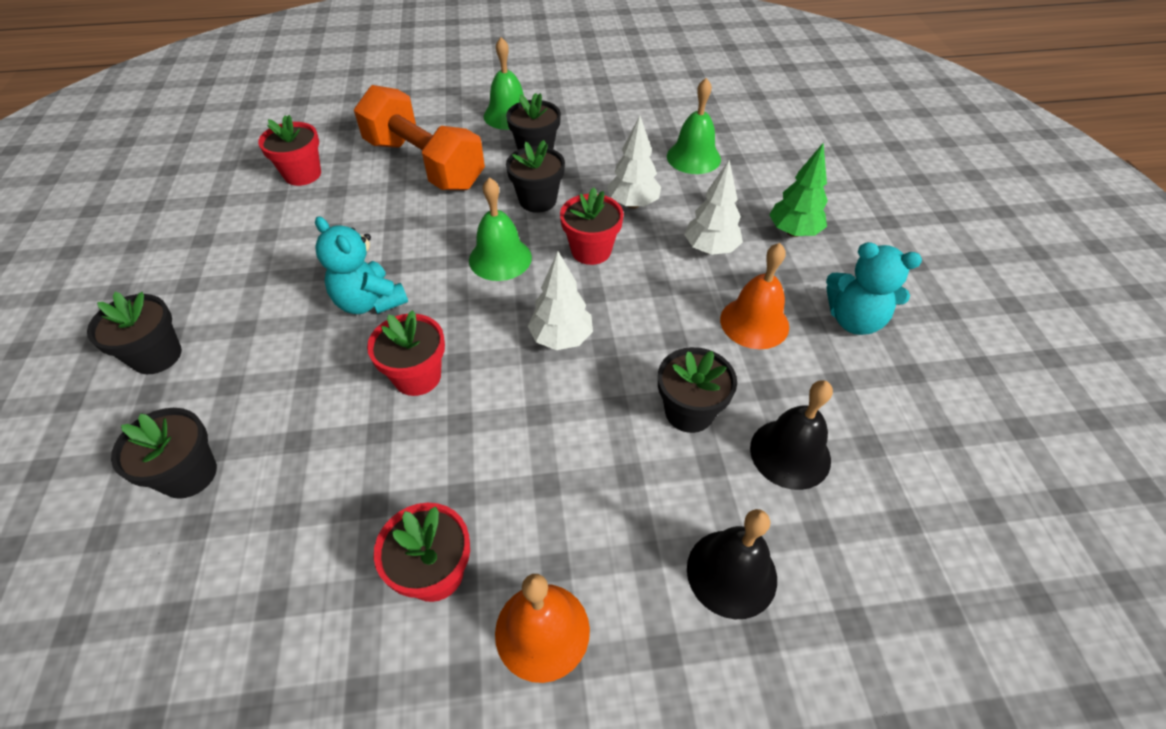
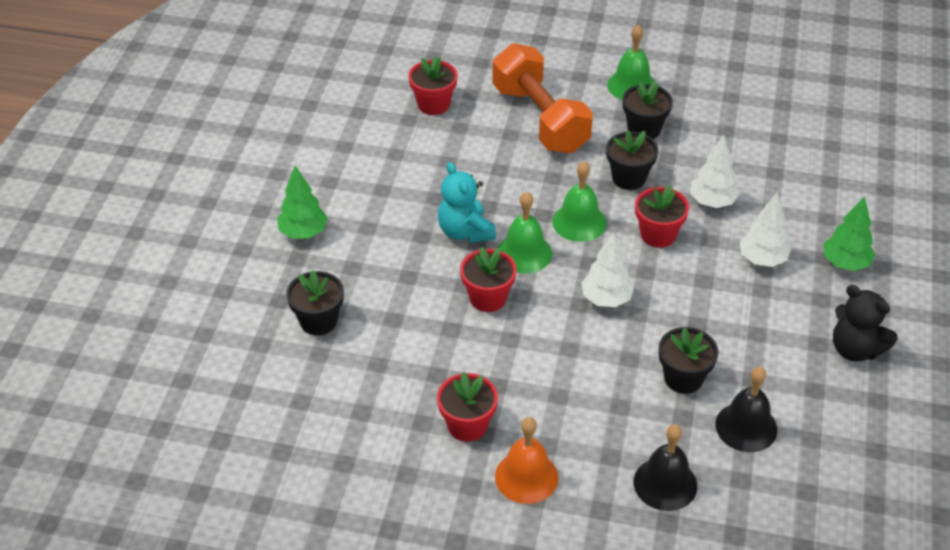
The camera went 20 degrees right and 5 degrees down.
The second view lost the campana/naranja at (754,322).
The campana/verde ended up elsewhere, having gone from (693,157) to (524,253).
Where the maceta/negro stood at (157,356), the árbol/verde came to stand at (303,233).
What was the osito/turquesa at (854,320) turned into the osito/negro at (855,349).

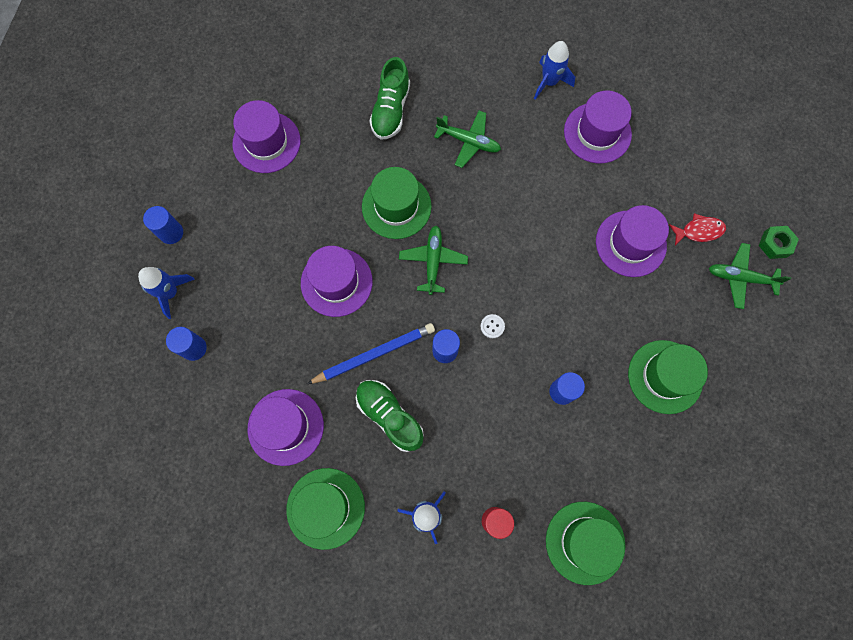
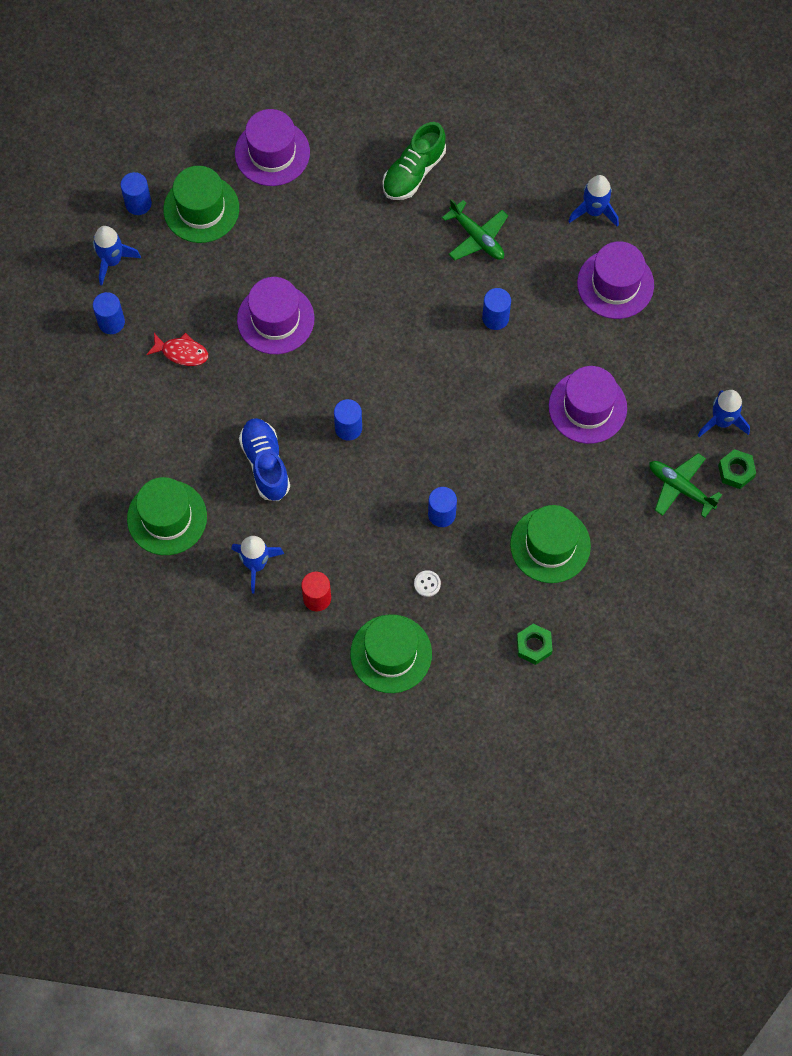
The camera went 25 degrees right and 5 degrees down.
The second view lost the sombrero/morado at (285,427).
The second view lost the lápiz/azul at (374,354).
The second view lost the avión/verde at (433,261).
The second view gained the cilindro/azul at (495,318).
The second view gained the tuerca/verde at (534,646).
The second view gained the cohete/azul at (722,421).
The sombrero/verde ended up elsewhere, having gone from (396,206) to (201,209).
The botón/blanco ended up elsewhere, having gone from (492,326) to (427,584).
The pez/rojo ended up elsewhere, having gone from (699,231) to (181,352).
What was the zapato/verde at (389,416) turned into the zapato/azul at (265,464).

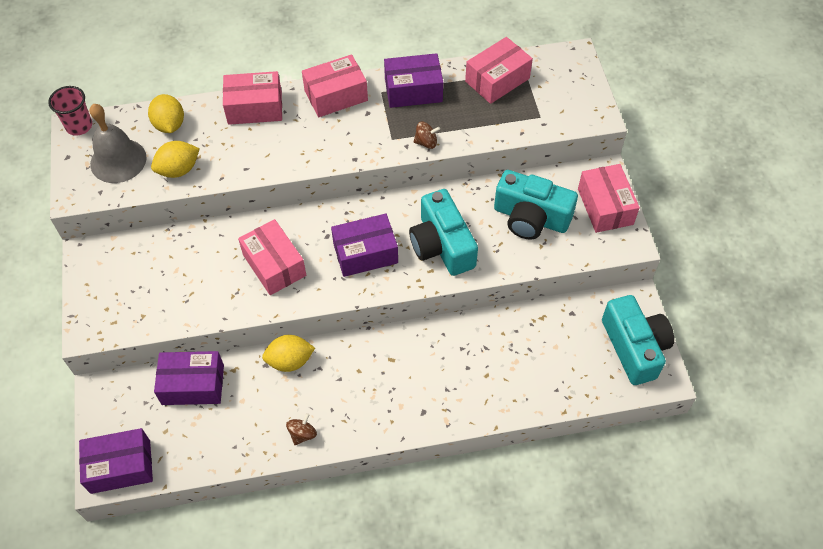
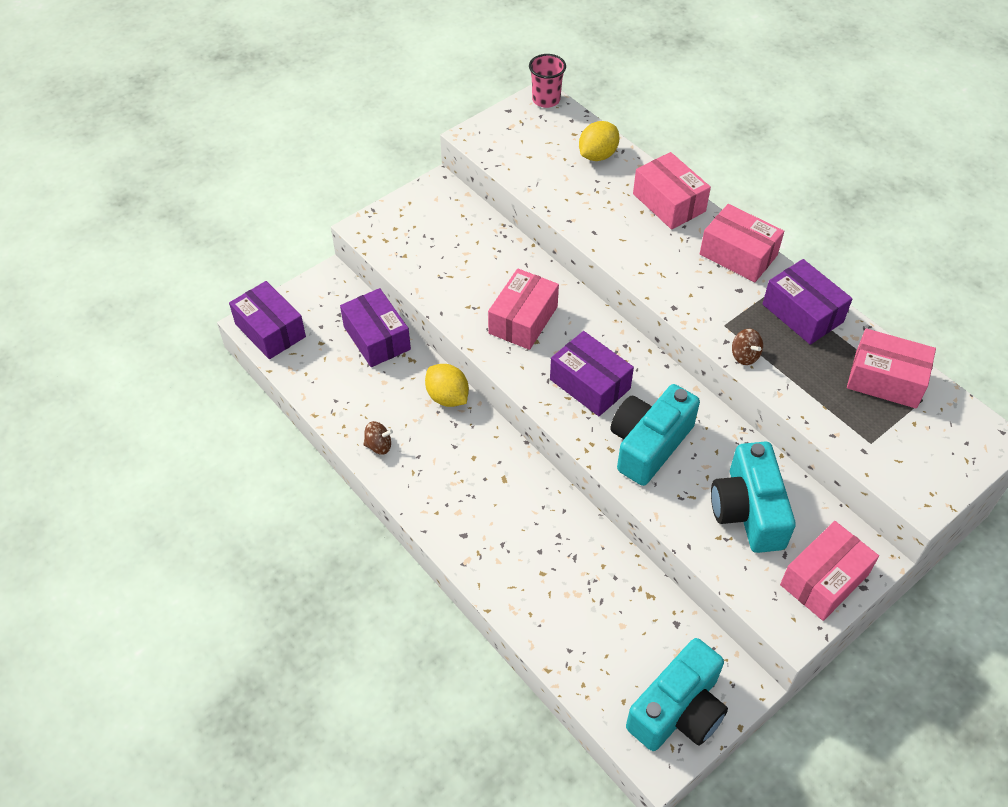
The camera went 60 degrees right and 5 degrees down.
The second view lost the campana/gris at (118,160).
The second view lost the limón/amarillo at (179,170).

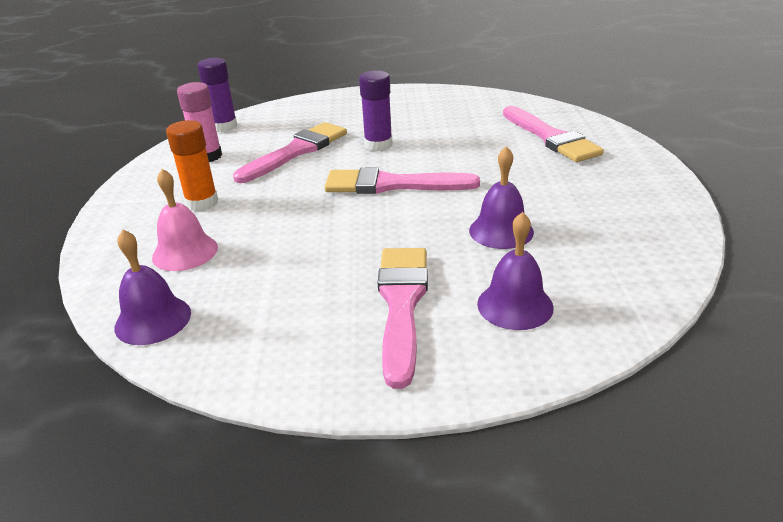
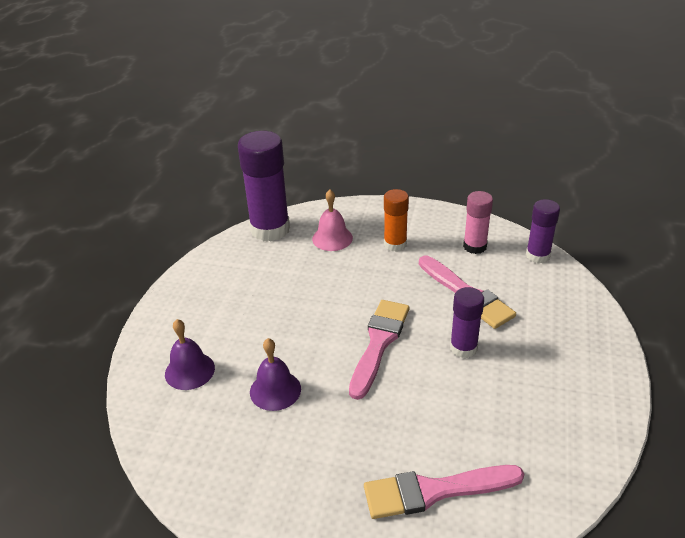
The camera went 105 degrees right and 5 degrees up.
The second view lost the pincel/rosa at (401,304).
Where the campana/morado stood at (153,320), the barra de pegamento/morado came to stand at (270,229).

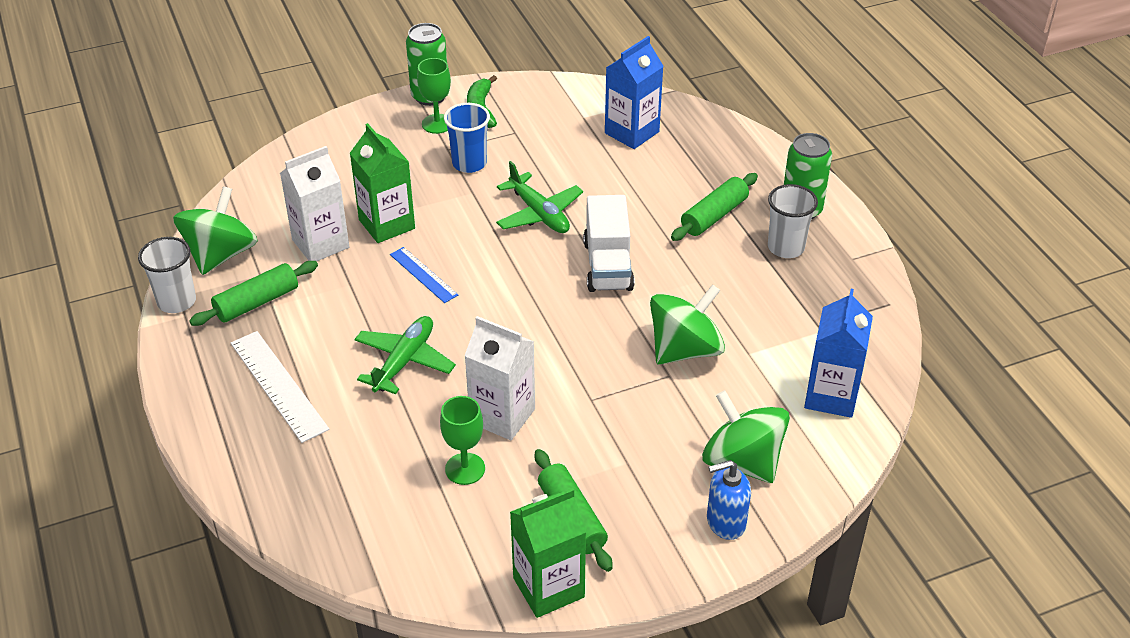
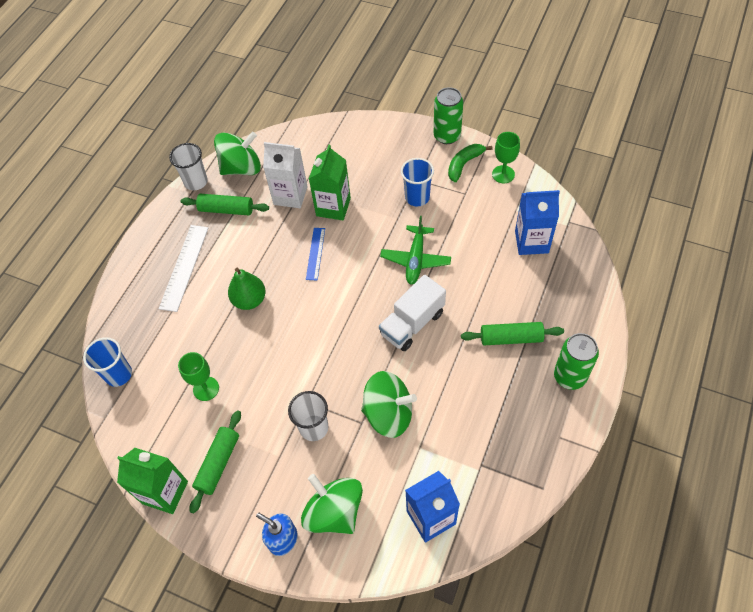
The camera went 50 degrees right and 15 degrees up.
The second view lost the cartón de leche/blanco at (502,416).
The second view gained the vaso/azul at (118,374).
The copa/verde ended up elsewhere, having gone from (437,124) to (503,174).
The vaso/blanco ended up elsewhere, having gone from (786,247) to (314,428).
Where the avión/verde stood at (404,361), the pera/verde came to stand at (249,300).
The peonza/verde at (742,461) ended up facing another way, 45 degrees counterclockwise from before.

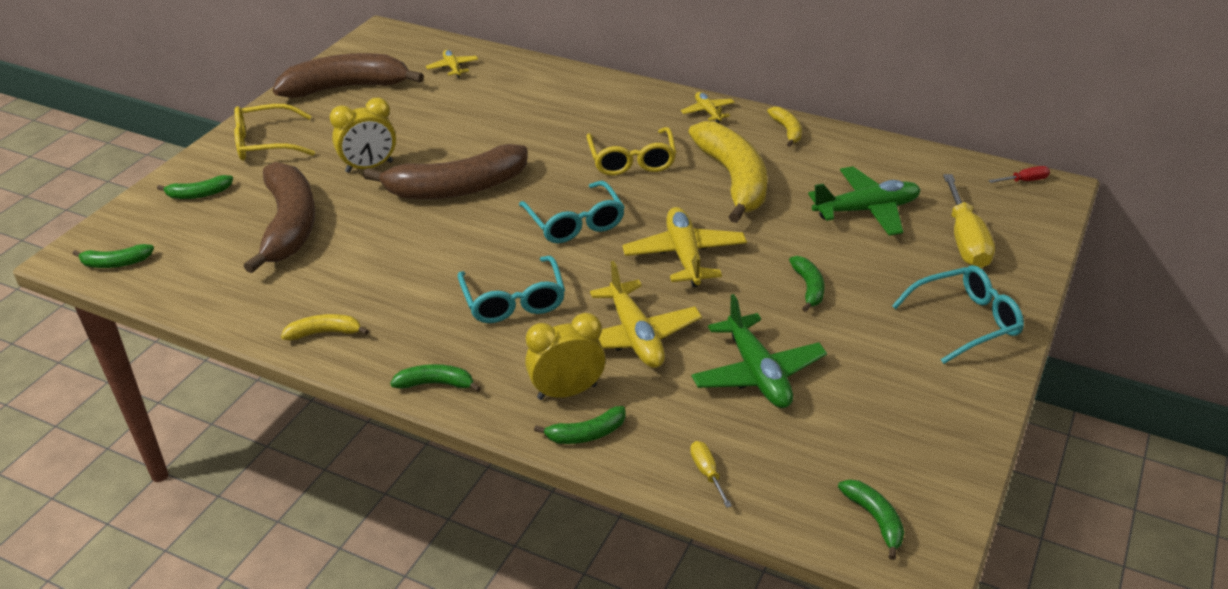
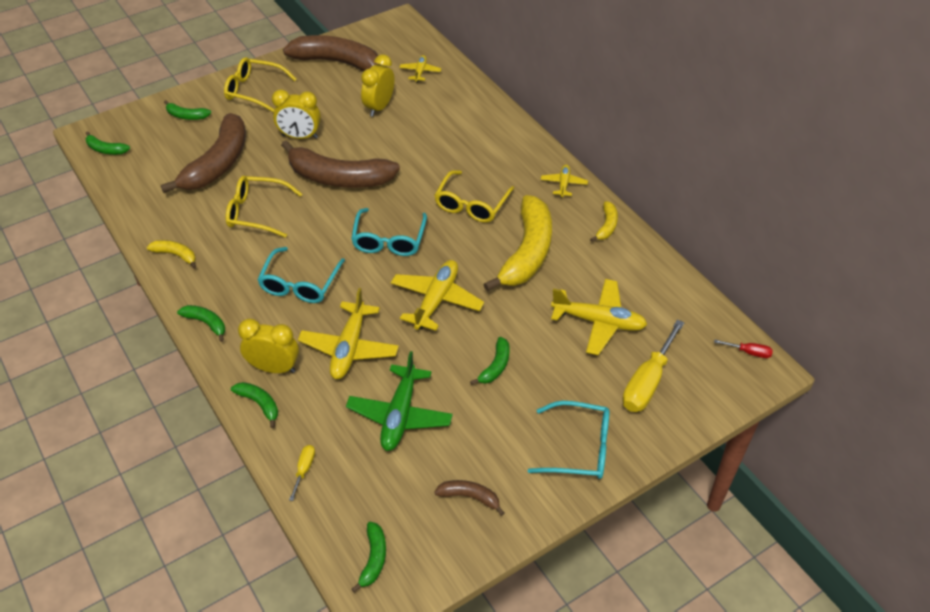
The camera went 30 degrees right and 10 degrees up.
The second view gained the gafas/amarillo at (257,212).
The second view gained the despertador/amarillo at (379,107).
The second view gained the plátano/marrón at (470,497).
What was the avión/verde at (866,210) turned into the avión/amarillo at (599,322).
The plátano/verde at (586,434) ended up facing another way, 150 degrees counterclockwise from before.

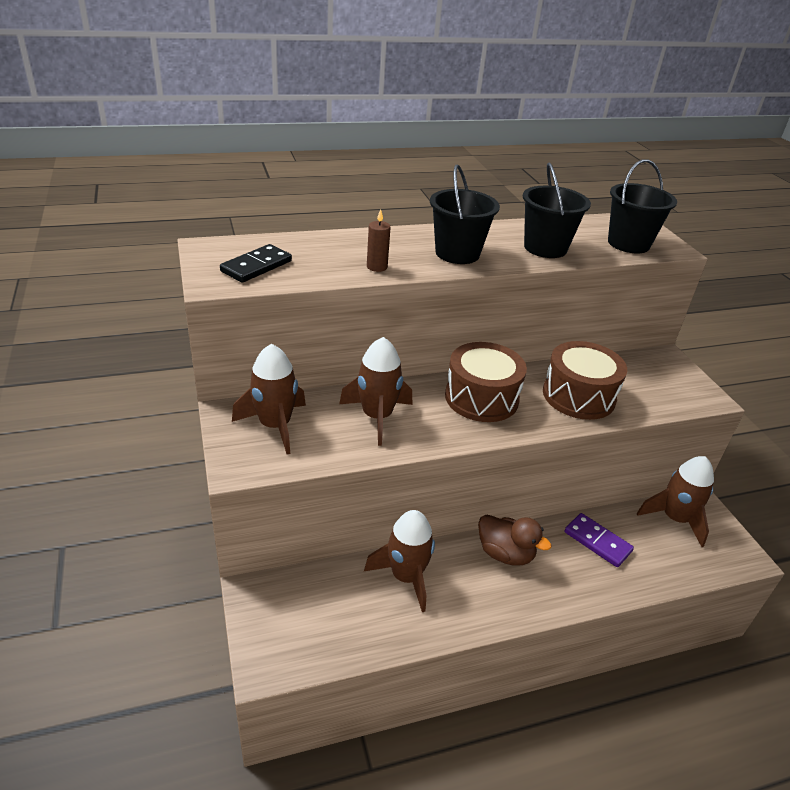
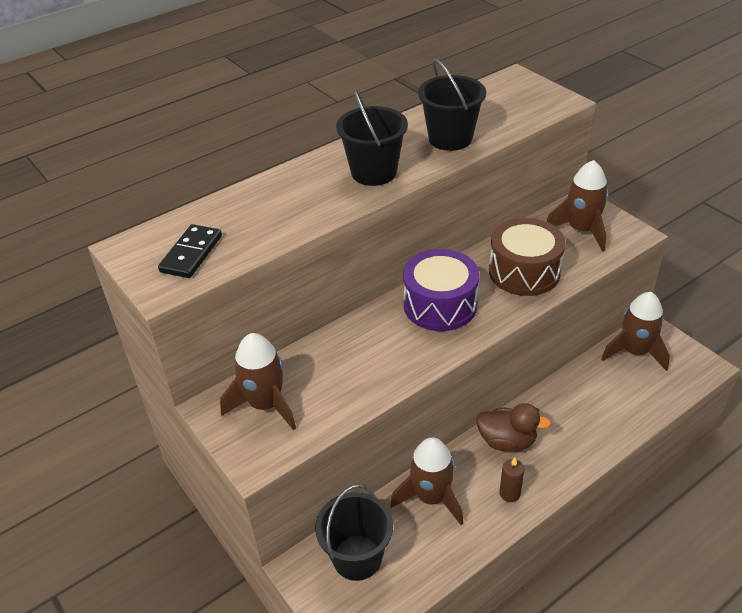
The camera went 15 degrees left and 5 degrees up.
The second view lost the ficha de dominó/morado at (597,542).
The cohete/marrón ended up elsewhere, having gone from (377,417) to (581,230).
The vela/marrón ended up elsewhere, having gone from (377,267) to (509,493).
The balde/negro ended up elsewhere, having gone from (628,243) to (357,557).
What was the tambor/marrón at (481,398) turned into the tambor/morado at (440,305).

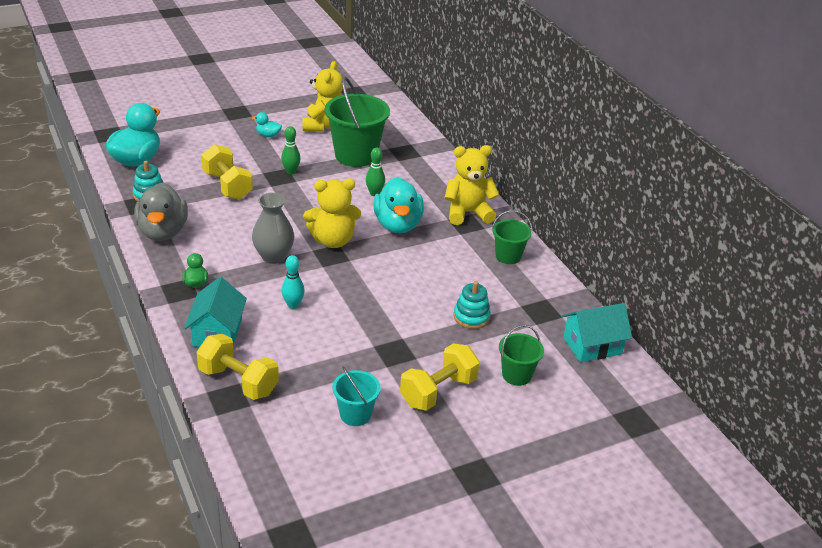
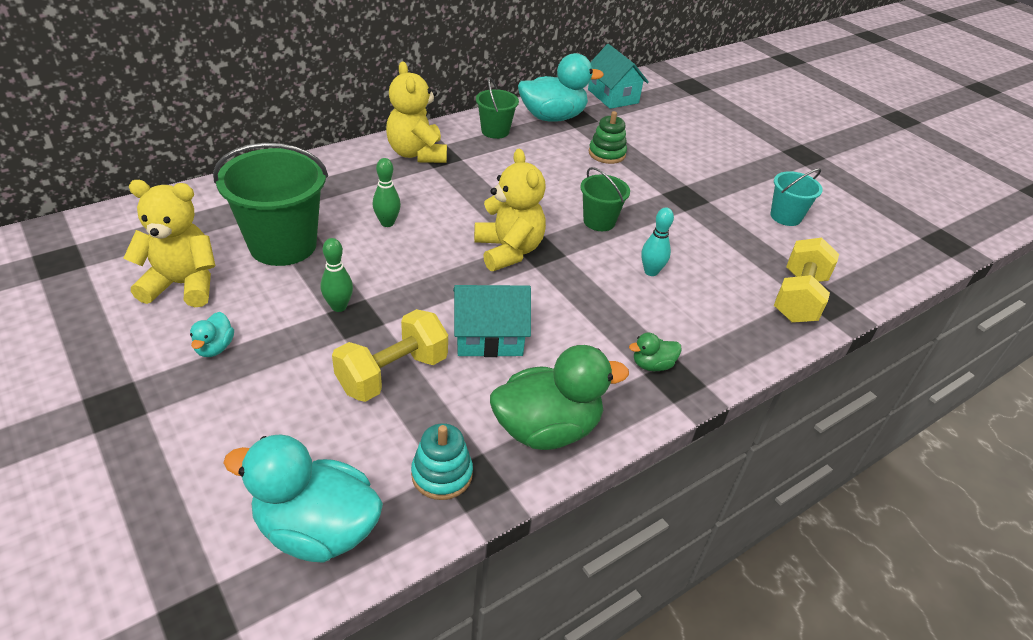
The camera went 100 degrees left and 5 degrees up.
The second view lost the florero/gris at (273,256).
The second view lost the mancuerna/amarillo at (438,391).
The casa/turquesa ended up elsewhere, having gone from (217,332) to (489,337).
The pato/turquesa ended up elsewhere, having gone from (397,225) to (552,117).
The balde/verde ended up elsewhere, having gone from (516,375) to (599,221).
What was the pato/gris at (163,232) turned into the pato/verde at (547,429).
What was the juguete apilable/turquesa at (471,317) turned into the juguete apilable/verde at (607,154).

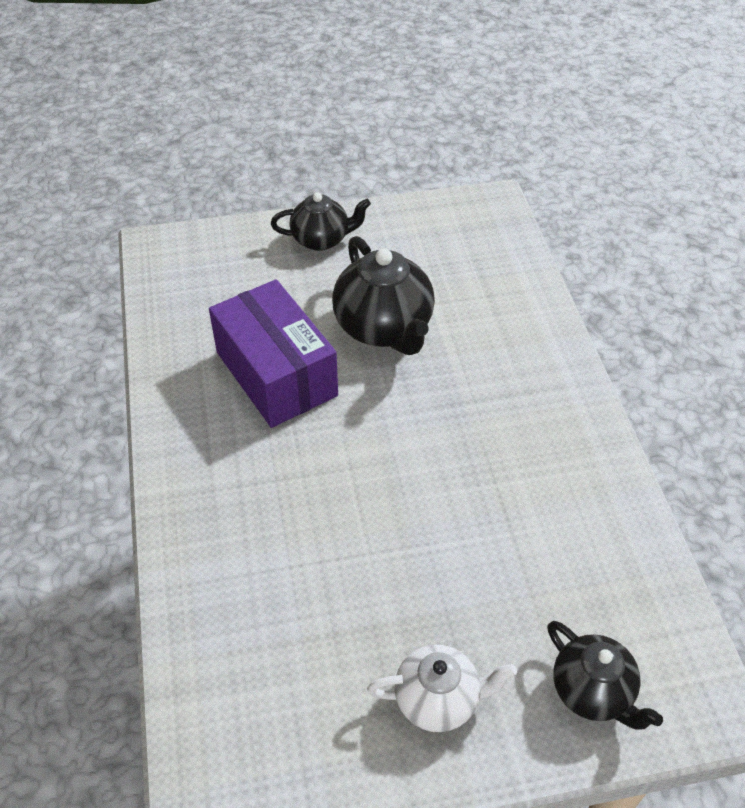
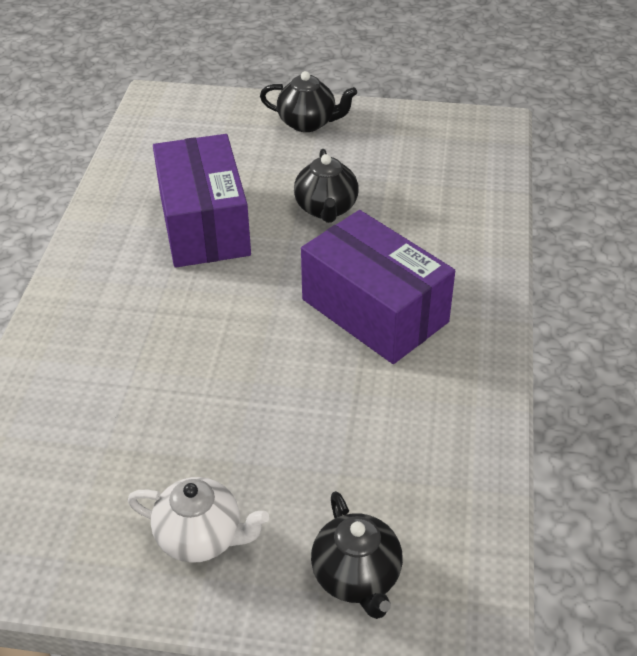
The camera went 20 degrees right and 5 degrees down.
The second view gained the caja/morado at (374,311).
The size of the tetera/negro at (384,328) changed by a factor of 0.63.

